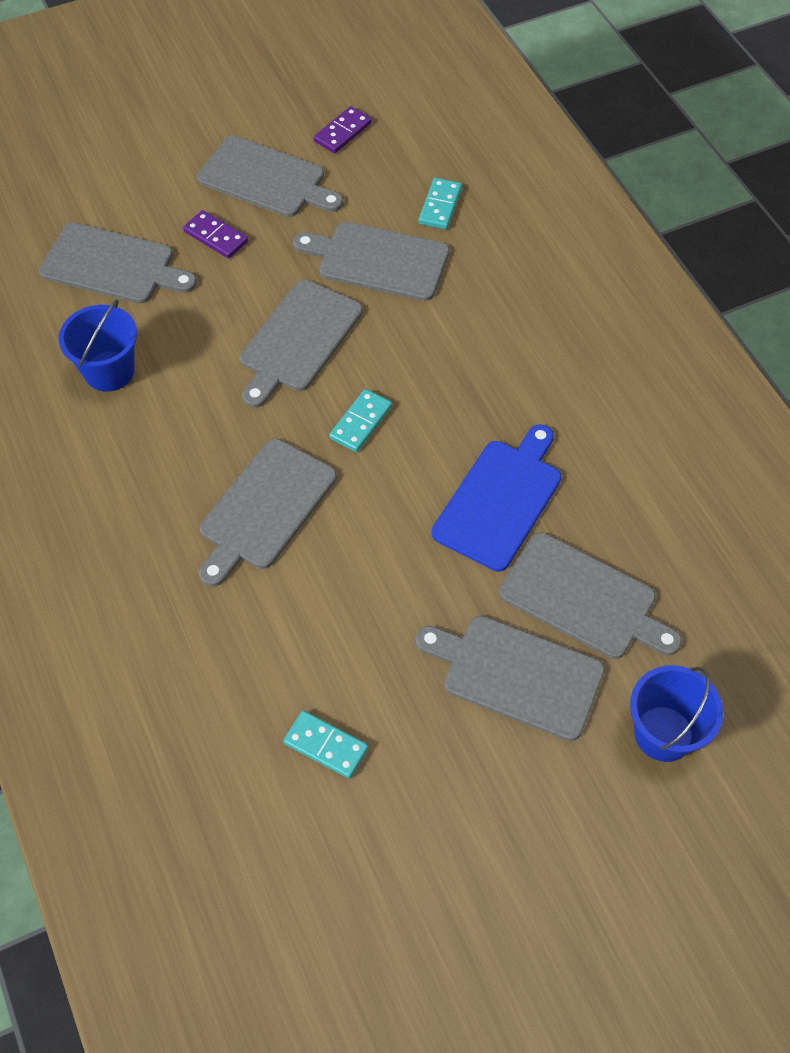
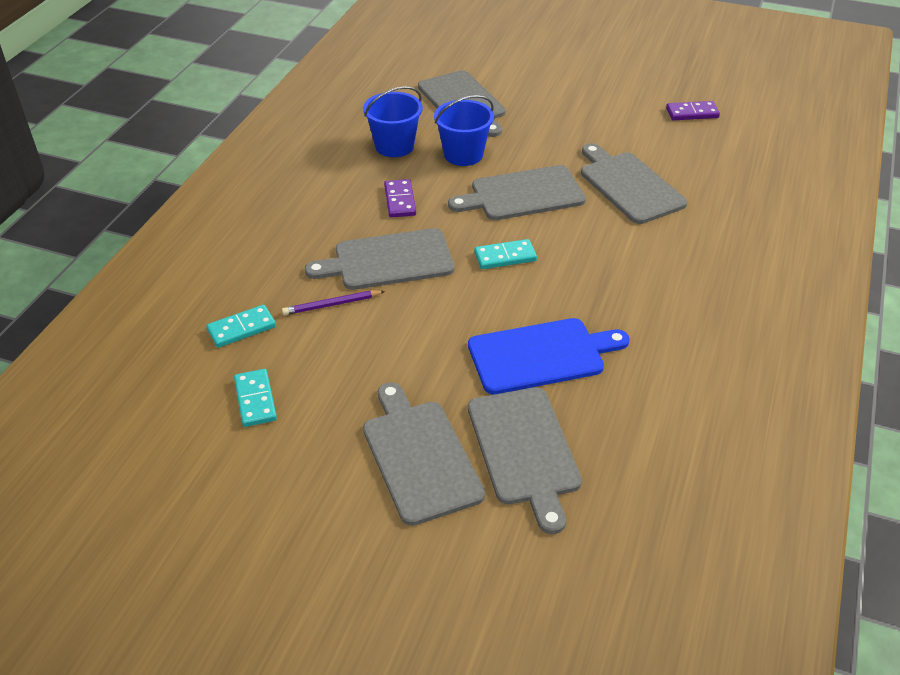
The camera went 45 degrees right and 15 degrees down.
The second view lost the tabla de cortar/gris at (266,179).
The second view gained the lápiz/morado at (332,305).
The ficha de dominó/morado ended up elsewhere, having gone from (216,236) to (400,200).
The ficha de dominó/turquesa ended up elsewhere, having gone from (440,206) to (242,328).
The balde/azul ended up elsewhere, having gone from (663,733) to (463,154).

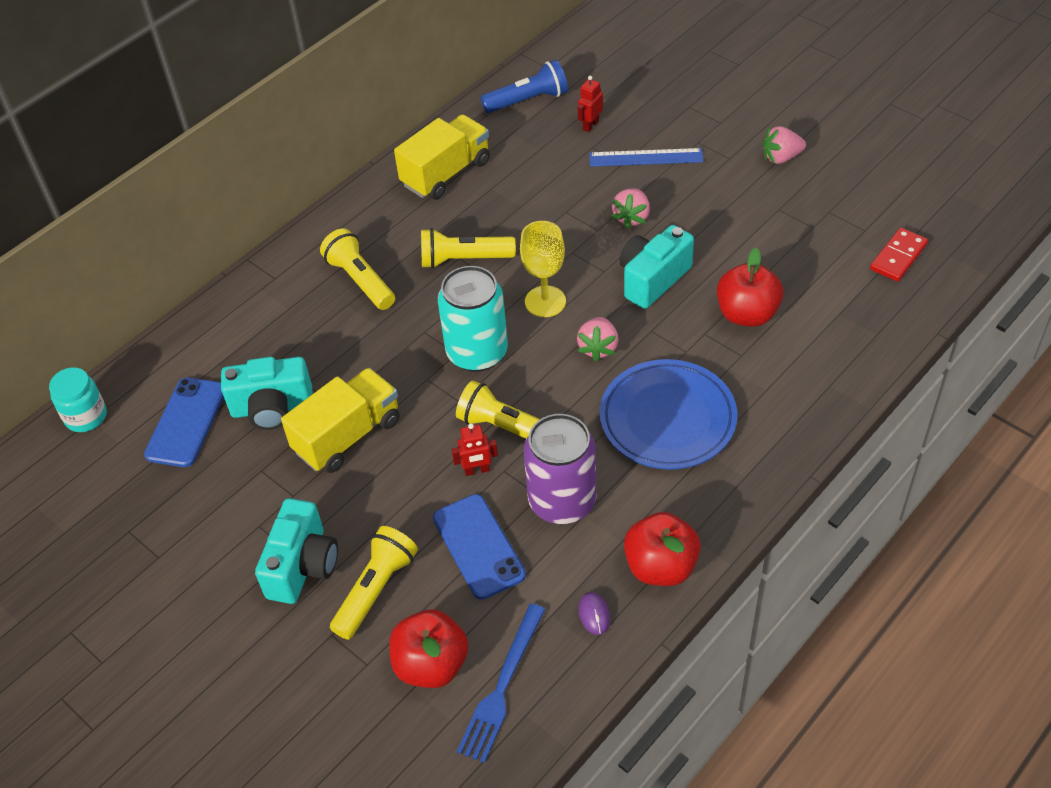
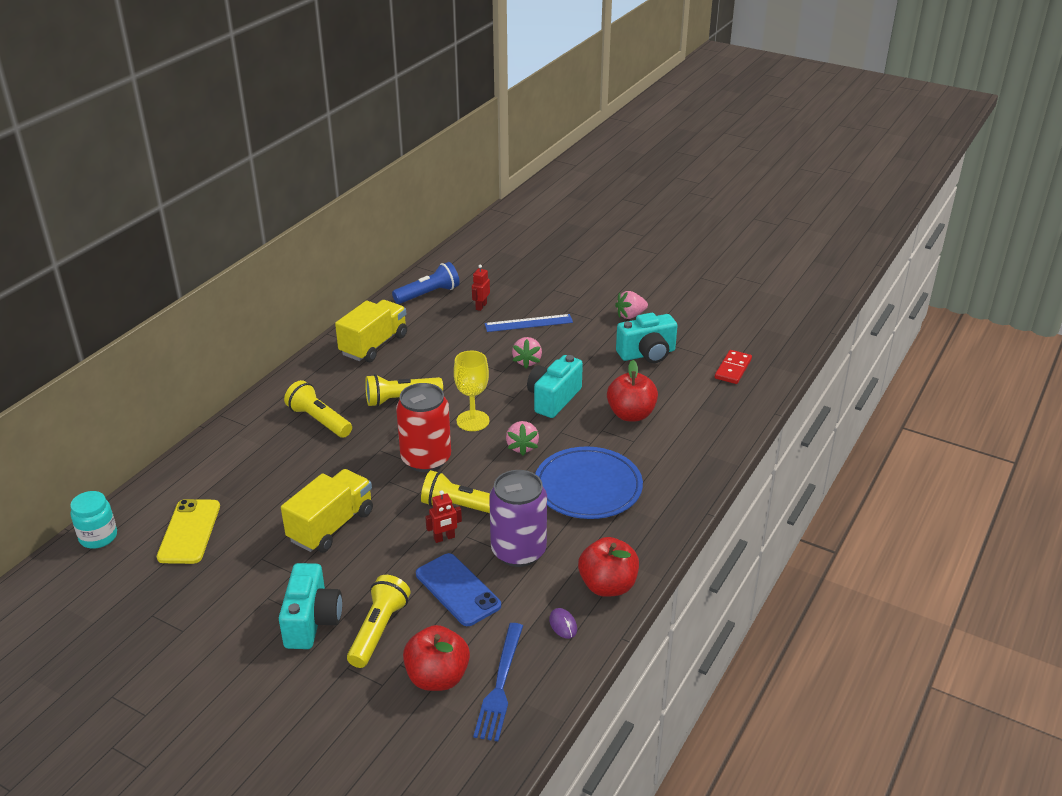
The camera went 15 degrees left and 15 degrees down.
The cámara/turquesa ended up elsewhere, having gone from (272,408) to (647,354).
What was the móvil/azul at (186,422) turned into the móvil/amarillo at (189,532).
What was the lata/turquesa at (477,352) turned into the lata/rojo at (426,459).

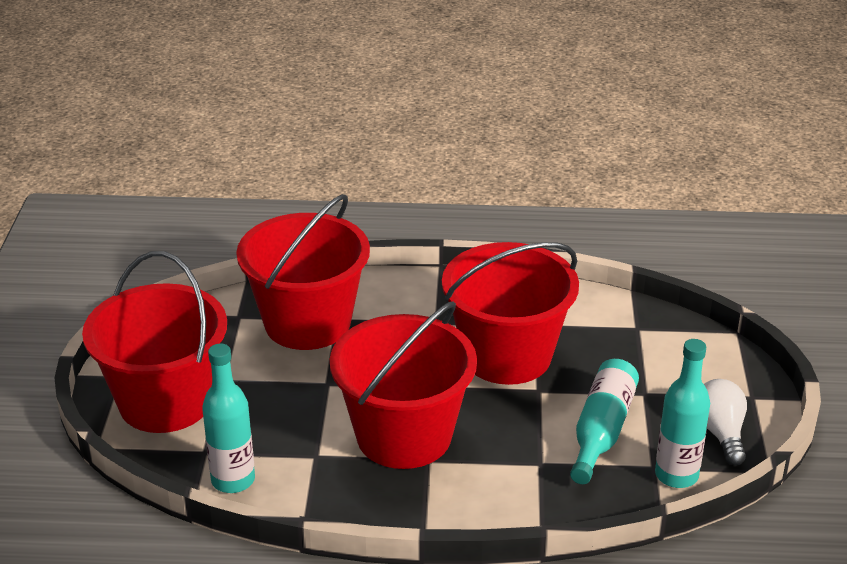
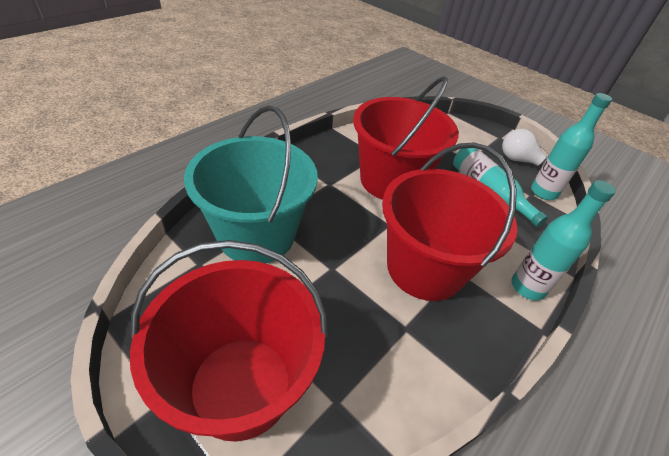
The camera went 55 degrees left and 10 degrees up.
The botella/turquesa ended up elsewhere, having gone from (233,480) to (527,287).
What was the balde/rojo at (307,323) turned into the balde/turquesa at (256,235).

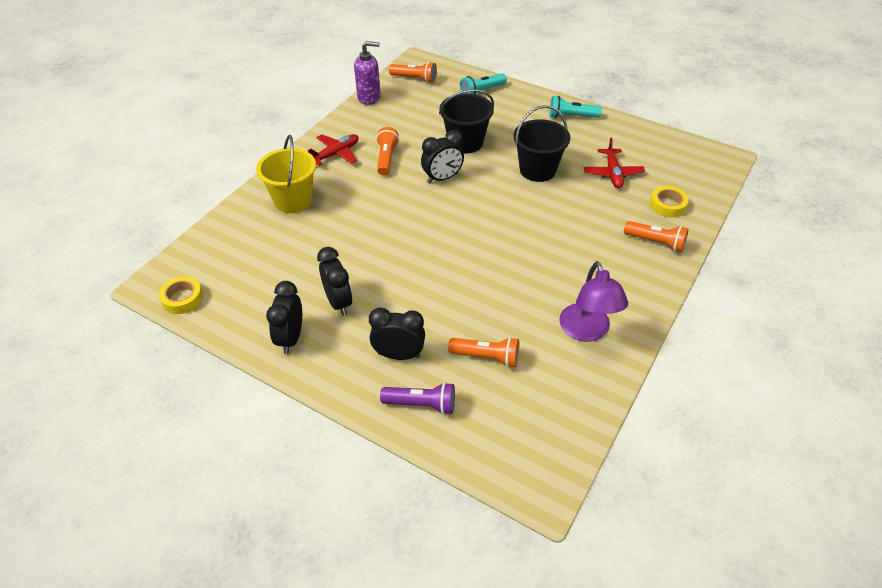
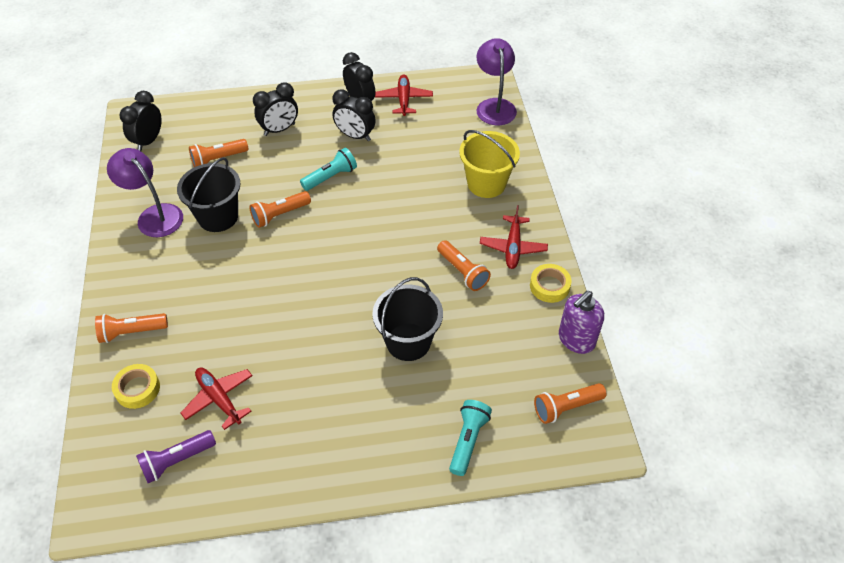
The camera went 140 degrees right and 5 degrees up.
The second view gained the lámpara de mano/naranja at (279,215).
The second view gained the avión/rojo at (404,99).
The second view gained the lámpara/morado at (494,106).
The cinta adhesiva/amarillo ended up elsewhere, having gone from (182,298) to (549,286).
The lámpara de mano/morado ended up elsewhere, having gone from (422,404) to (176,461).
The despertador/negro ended up elsewhere, having gone from (442,178) to (148,141).
The balde/negro ended up elsewhere, having gone from (537,170) to (218,217).
The lámpara de mano/turquesa ended up elsewhere, having gone from (571,116) to (331,177).

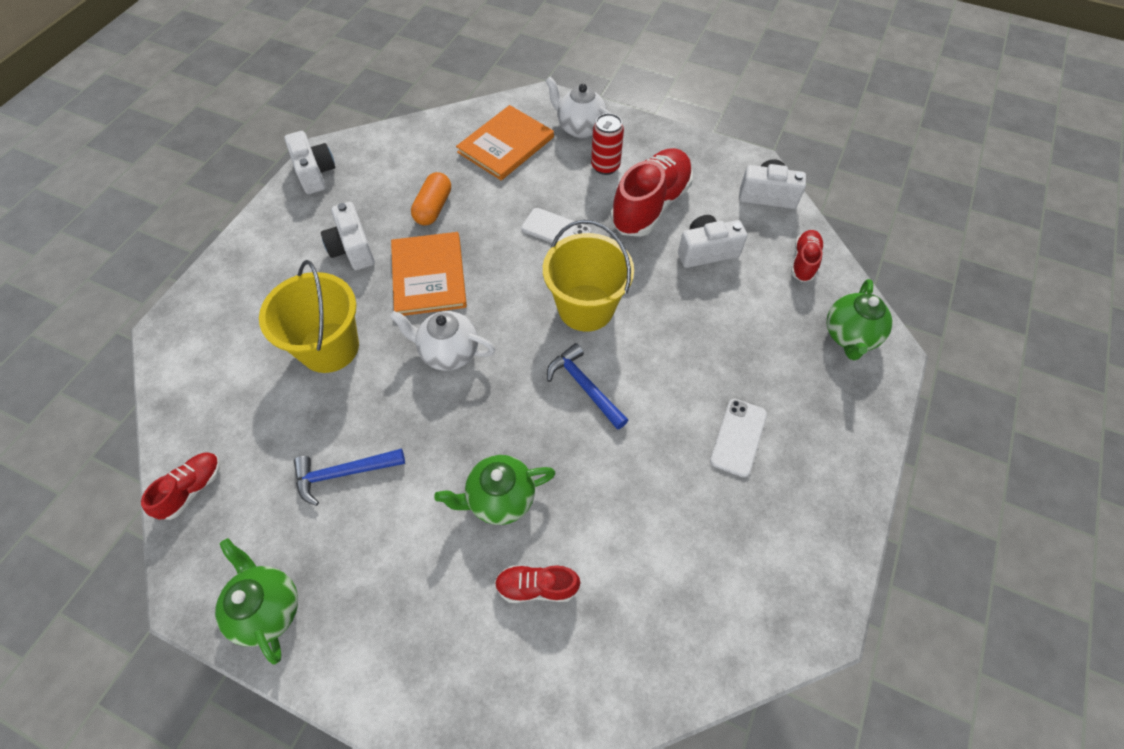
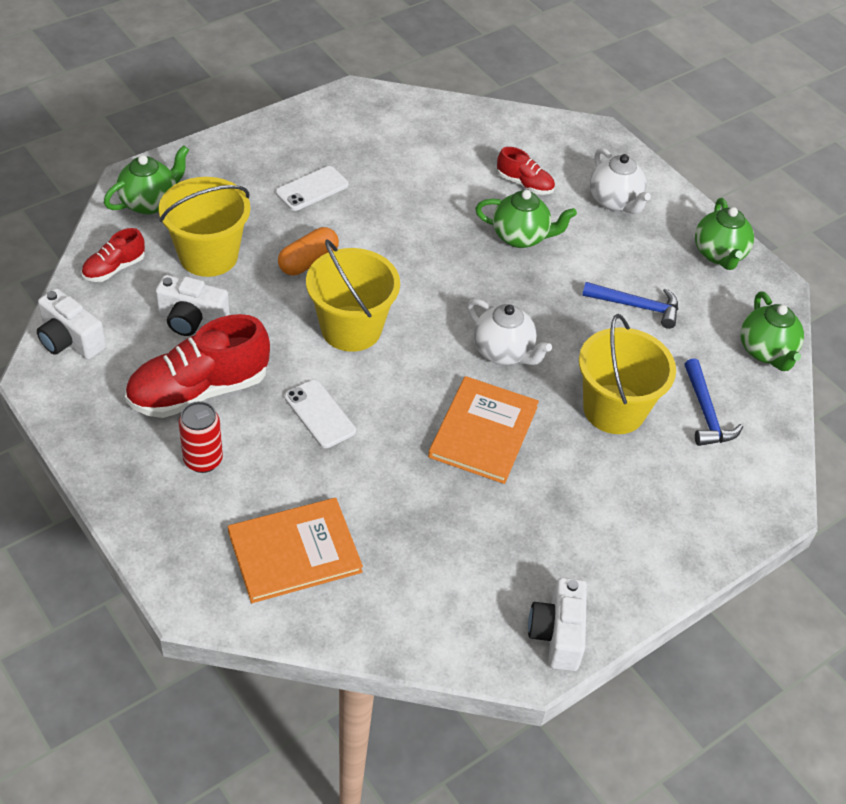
The camera went 155 degrees left and 10 degrees down.
The second view lost the cámara/blanco at (352,249).
The second view gained the balde/amarillo at (208,255).
The cápsula/naranja ended up elsewhere, having gone from (433,208) to (308,262).
The tetera/blanco ended up elsewhere, having gone from (580,128) to (615,201).
The martillo/azul ended up elsewhere, having gone from (584,387) to (706,412).
Where the zapato/rojo stood at (192,489), the tetera/verde came to stand at (766,352).

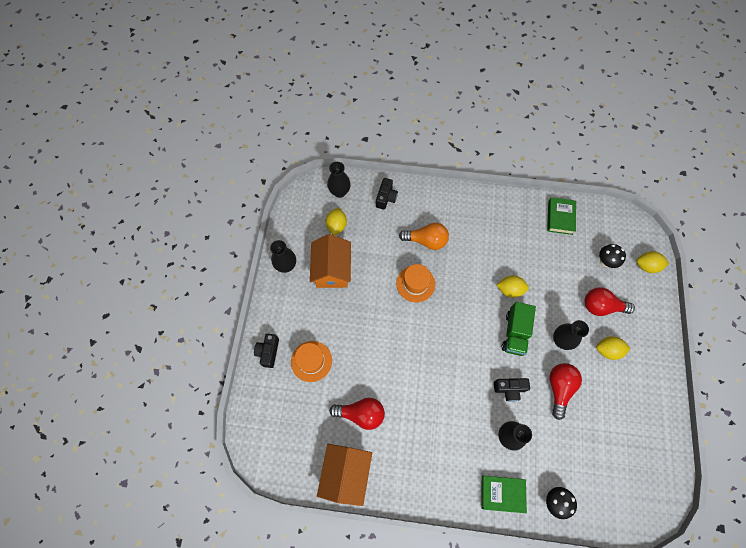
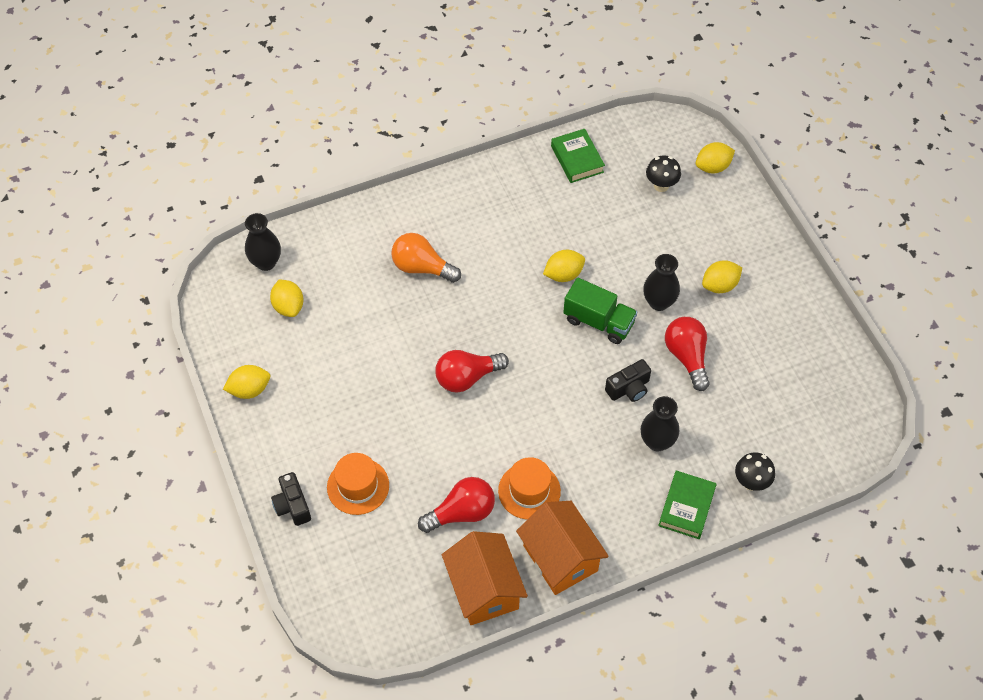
The camera went 30 degrees left and 10 degrees down.
The second view lost the cámara/negro at (386,198).
The casa/naranja ended up elsewhere, having gone from (332,270) to (560,558).
The sombrero/naranja ended up elsewhere, having gone from (415,284) to (529,491).
The bombilla/rojo ended up elsewhere, having gone from (601,306) to (467,377).
Where the florero/negro stood at (286,266), the limón/amarillo came to stand at (249,390).
The bombilla/naranja at (426,241) ended up facing another way, 135 degrees counterclockwise from before.
The libro/verde at (502,493) ended up facing another way, 45 degrees counterclockwise from before.
The camión/verde at (515,333) ended up facing another way, 45 degrees counterclockwise from before.

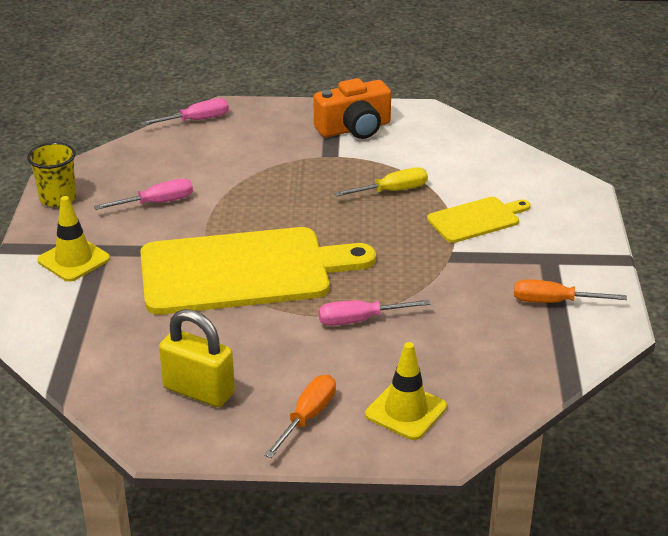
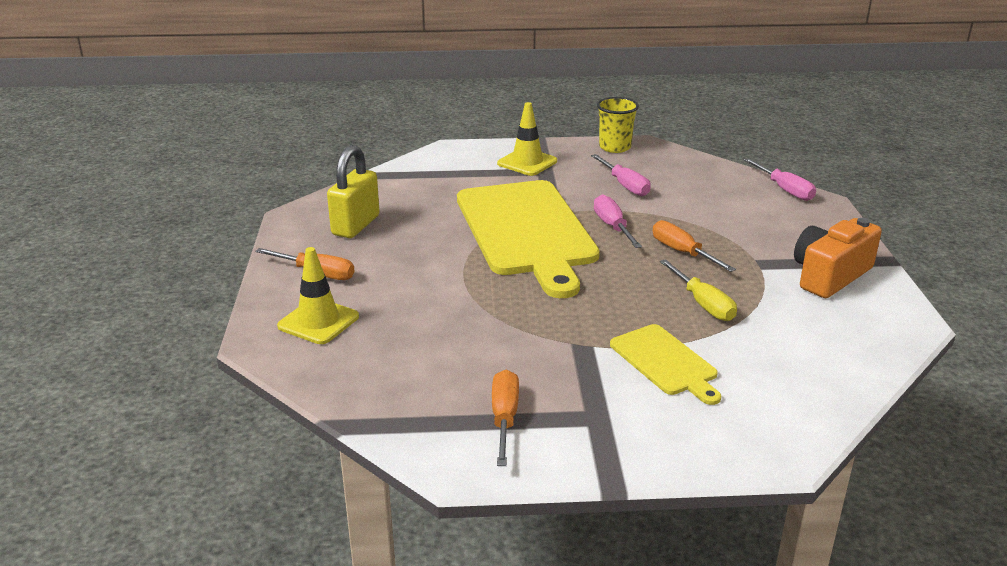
The camera went 85 degrees right and 5 degrees down.
The second view gained the destornillador/naranja at (682,252).
The destornillador/rosa ended up elsewhere, having gone from (359,320) to (612,226).
The cámara/naranja at (354,128) ended up facing another way, 75 degrees clockwise from before.

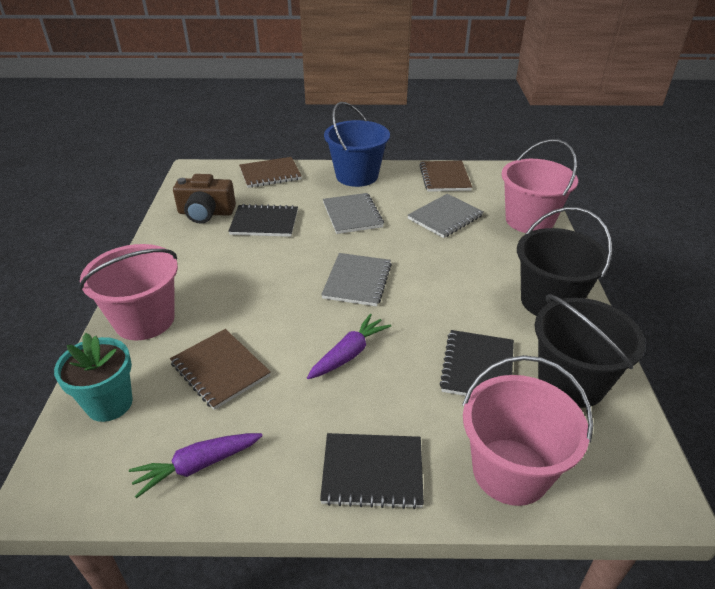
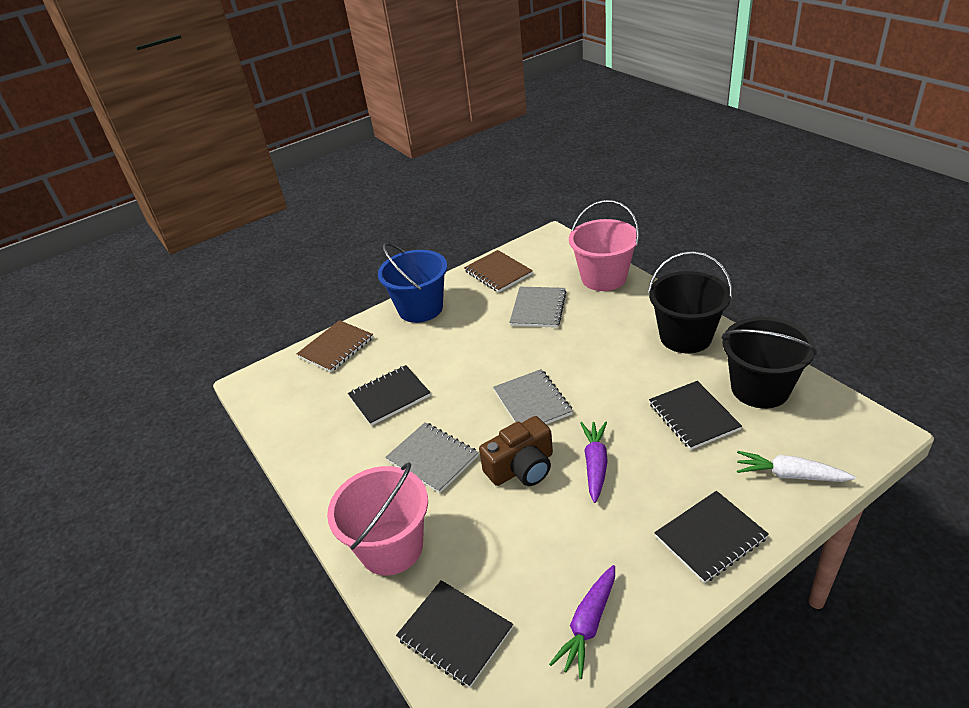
The camera went 30 degrees left and 0 degrees up.
The second view lost the cuaderno/marrón at (220,370).
The cámara/marrón ended up elsewhere, having gone from (206,213) to (522,467).
The cuaderno/gris ended up elsewhere, having gone from (352,215) to (432,458).
Where the maceta/turquesa stood at (109,404), the cuaderno/negro came to stand at (455,633).
Where the balde/rosa stood at (510,471), the zanahoria/blanco came to stand at (789,475).

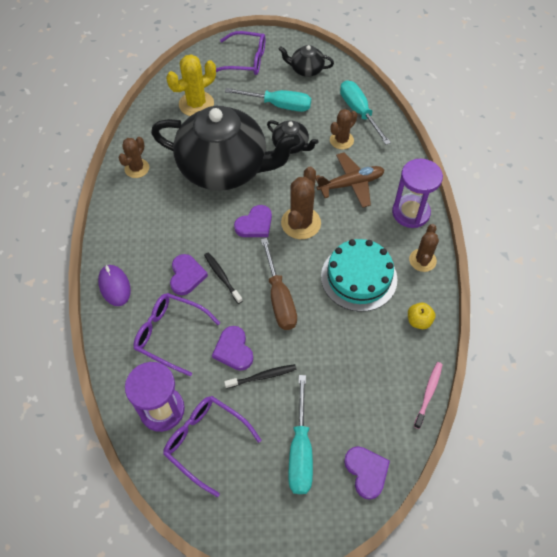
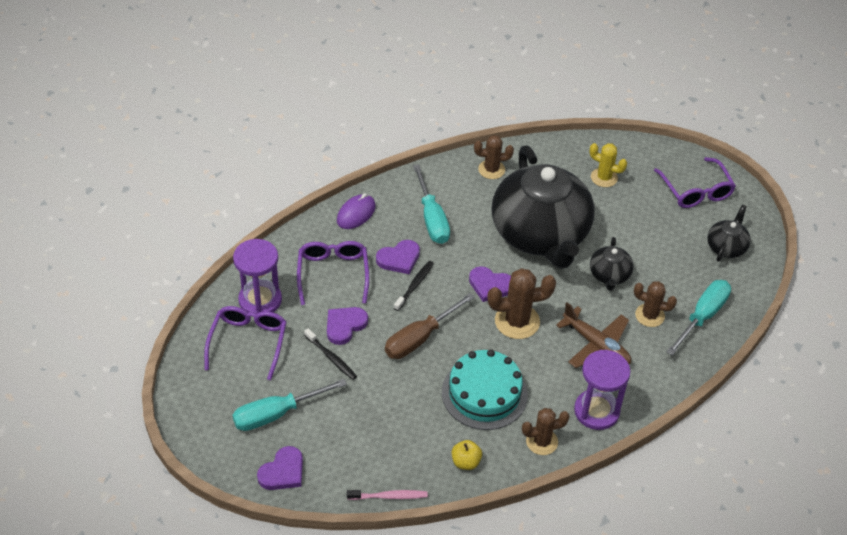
The camera went 60 degrees right and 10 degrees down.
The destornillador/turquesa ended up elsewhere, having gone from (278,105) to (432,219).
The tetera/negro at (306,70) ended up facing another way, 45 degrees clockwise from before.
The size of the cactus/amarillo at (196,104) changed by a factor of 0.66.

